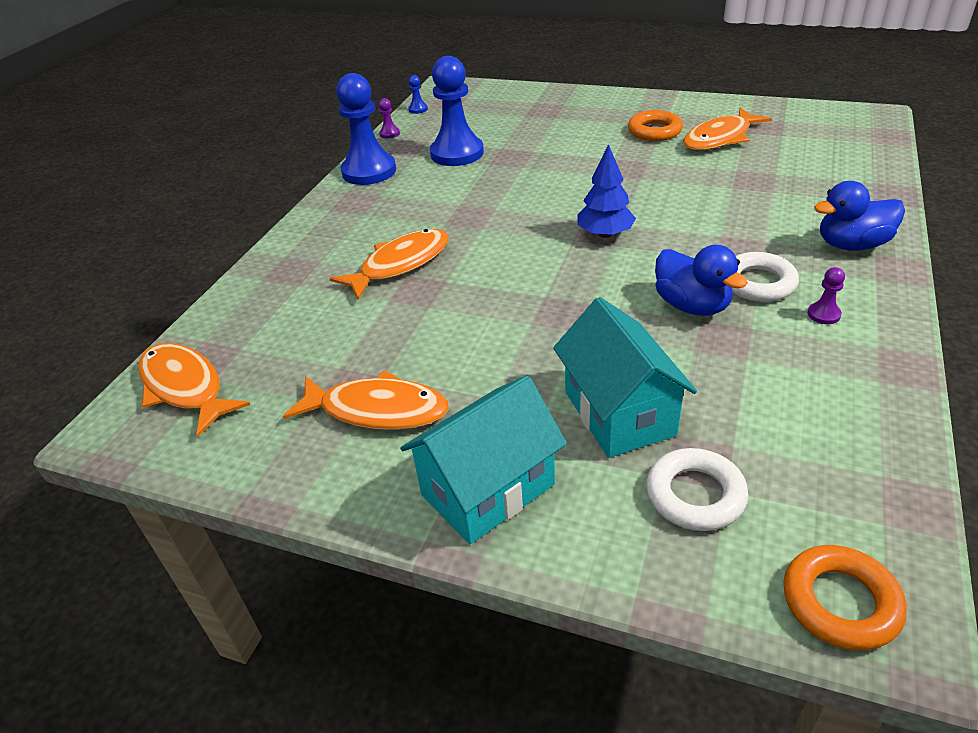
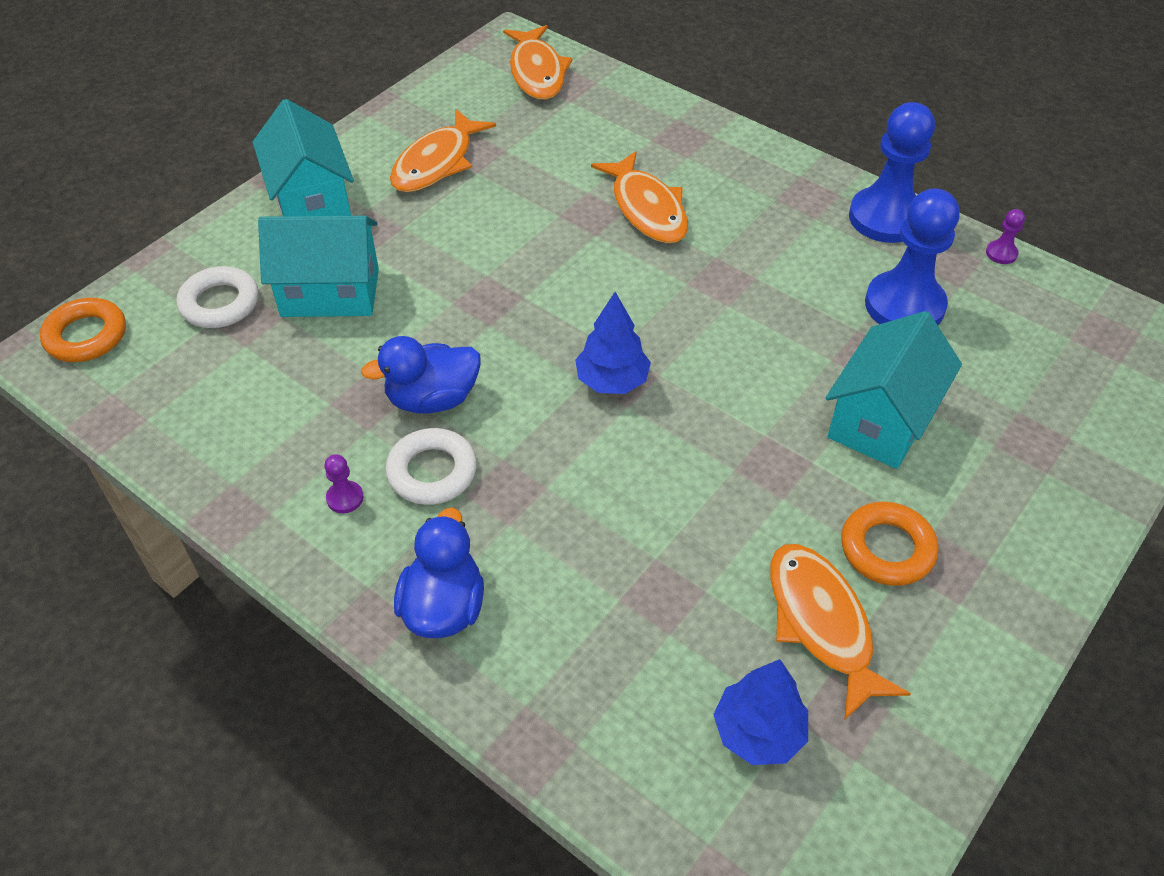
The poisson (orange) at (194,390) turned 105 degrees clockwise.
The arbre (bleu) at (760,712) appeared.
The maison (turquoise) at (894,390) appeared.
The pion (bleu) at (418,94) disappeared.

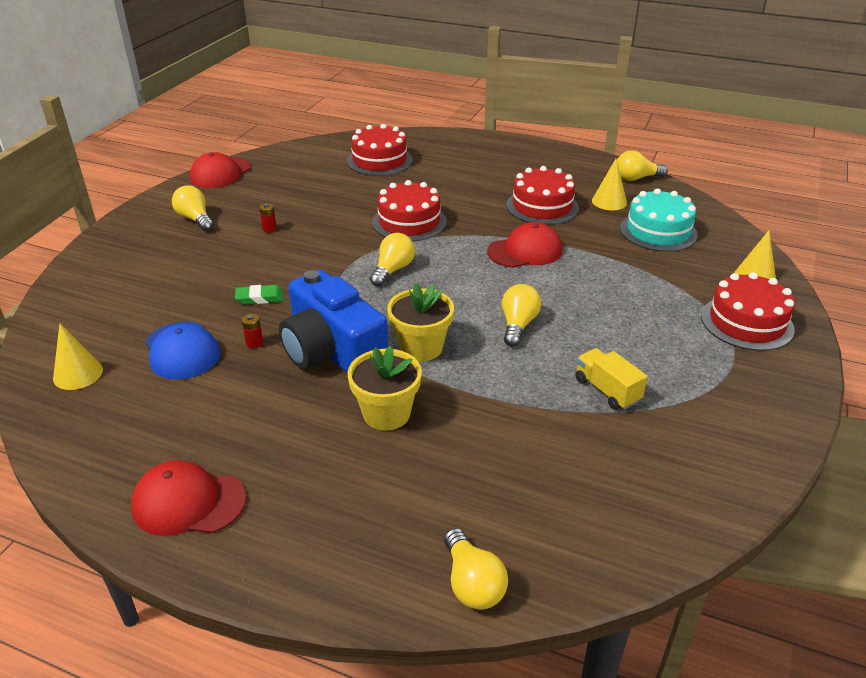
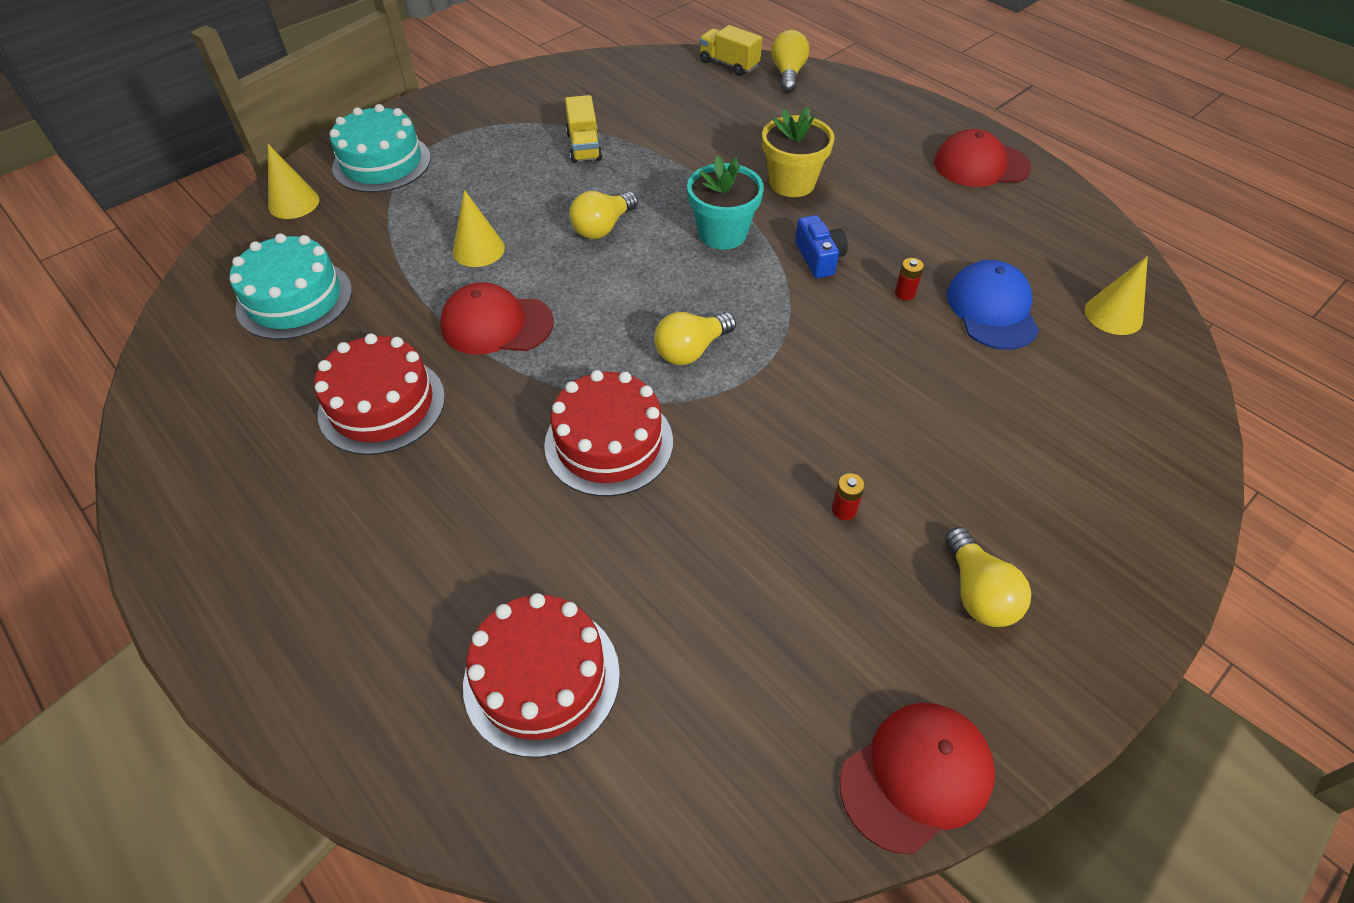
The gâteau (rouge) at (748,311) became the gâteau (turquoise) at (380,148).
The cône (jaune) moved from (609,184) to (478,228).
The pot de fleurs (jaune) at (420,322) became the pot de fleurs (turquoise) at (725,202).
The camion (jaune) at (730,50) appeared.
The appareil photo (bleu) at (333,321) changed to 0.45 times the size.
The casquette (rouge) at (188,498) turned 150 degrees clockwise.
The gomme (vert) at (259,294) disappeared.
The ampoule (jaune) at (642,165) disappeared.

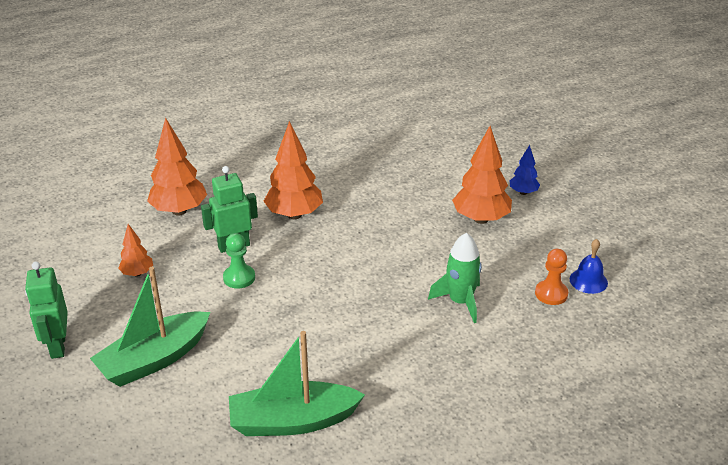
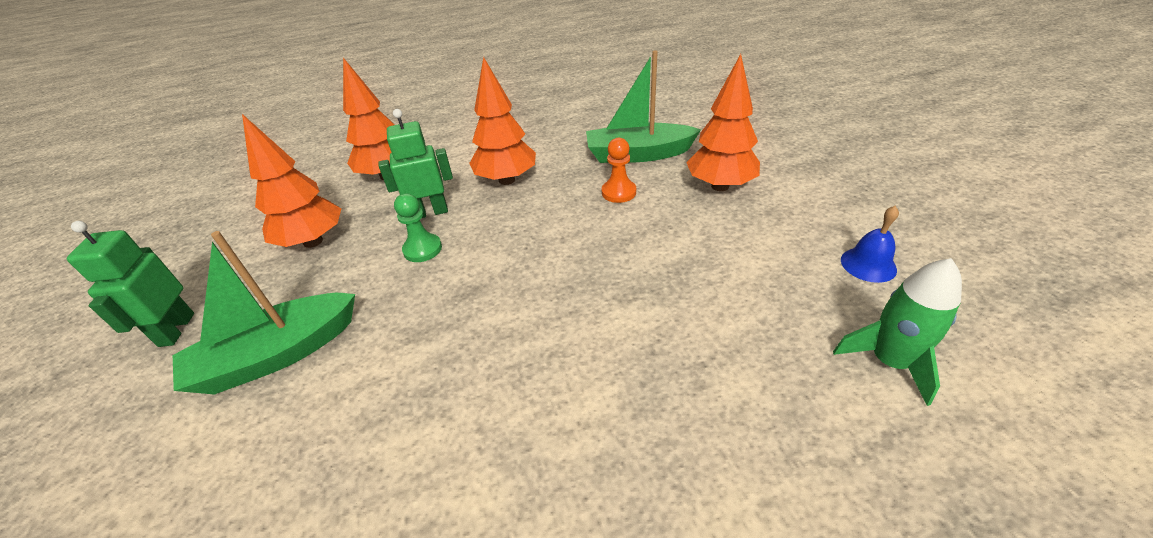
The arbre (orange) at (135,250) changed to 1.86 times the size.
The bateau (vert) moved from (297,383) to (643,106).
The pion (orange) moved from (551,277) to (619,170).
The fusée (vert) moved from (455,277) to (897,332).
The arbre (bleu) at (525,170) disappeared.

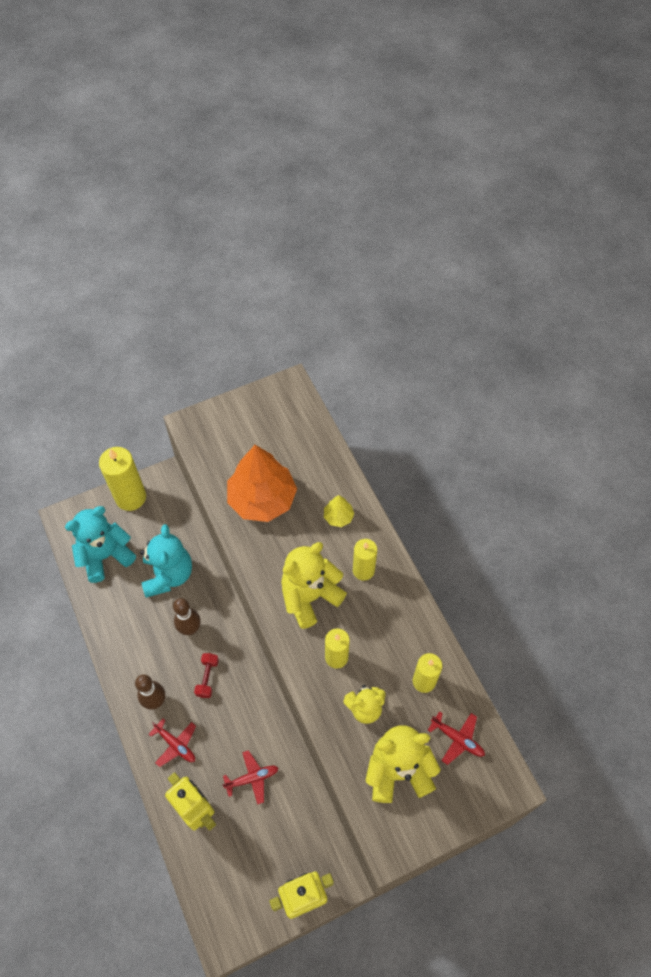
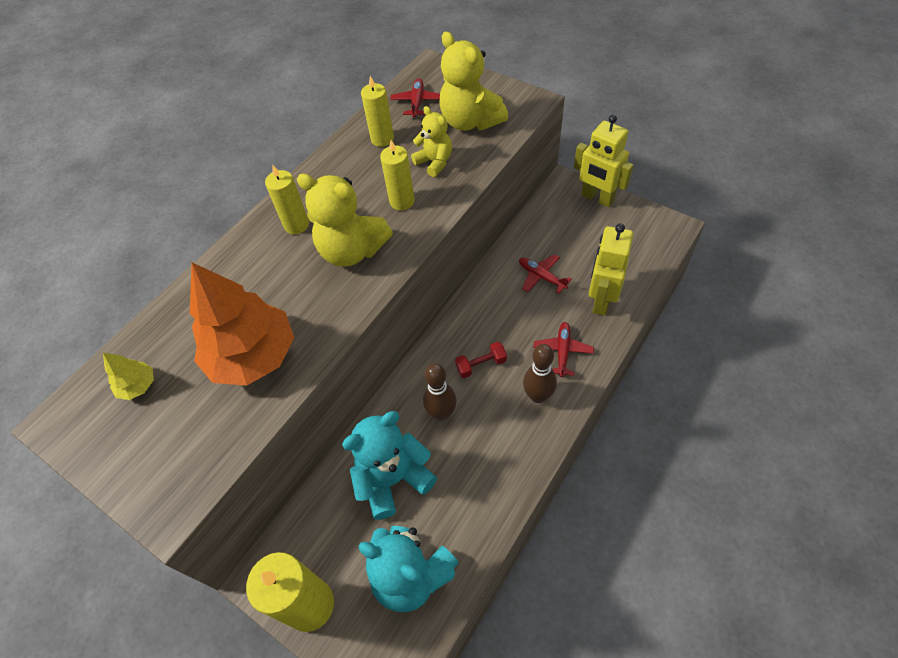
The arbre (jaune) moved from (339,511) to (128,376).

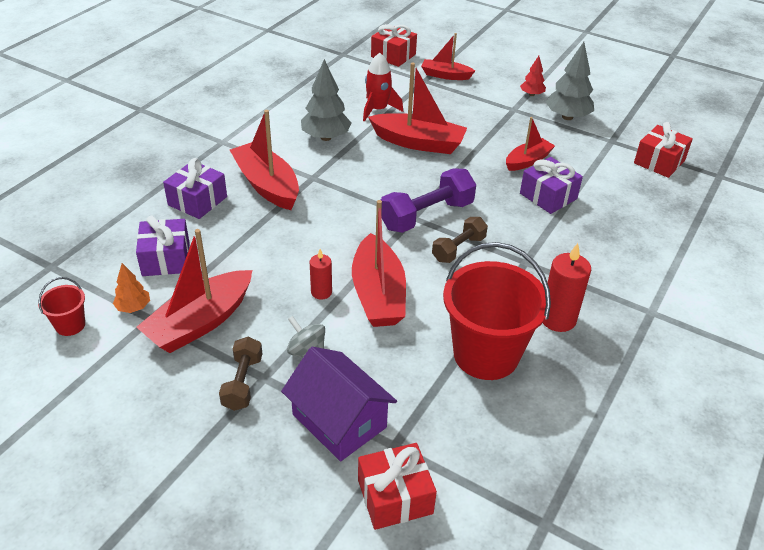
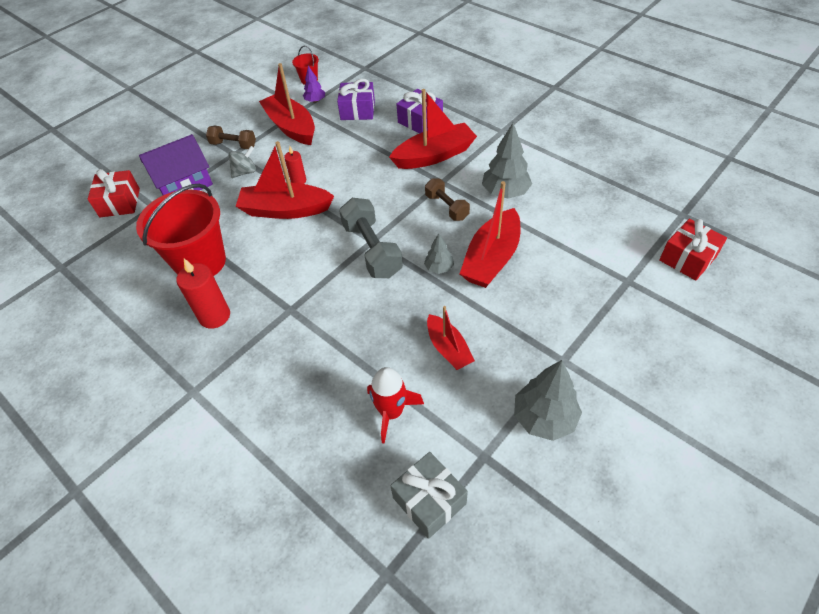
The arbre (orange) at (131,288) became the arbre (violet) at (314,84).
The haltère (violet) at (428,200) became the haltère (gris) at (371,238).
The fusée (rouge) moved from (383,87) to (395,405).
The cadeau (rouge) at (663,150) became the cadeau (gris) at (429,495).
The arbre (gris) at (439,253) appeared.
The haltère (marron) moved from (460,240) to (447,199).
The bateau (rouge) at (448,56) disappeared.
The arbre (rouge) at (533,76) disappeared.
The cadeau (violet) at (551,185) disappeared.

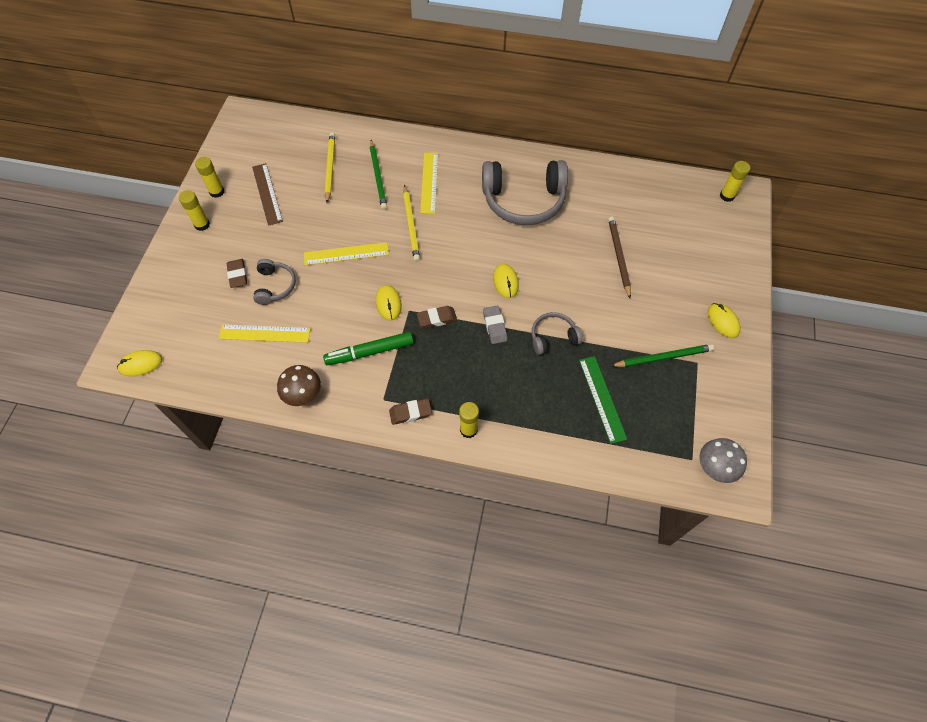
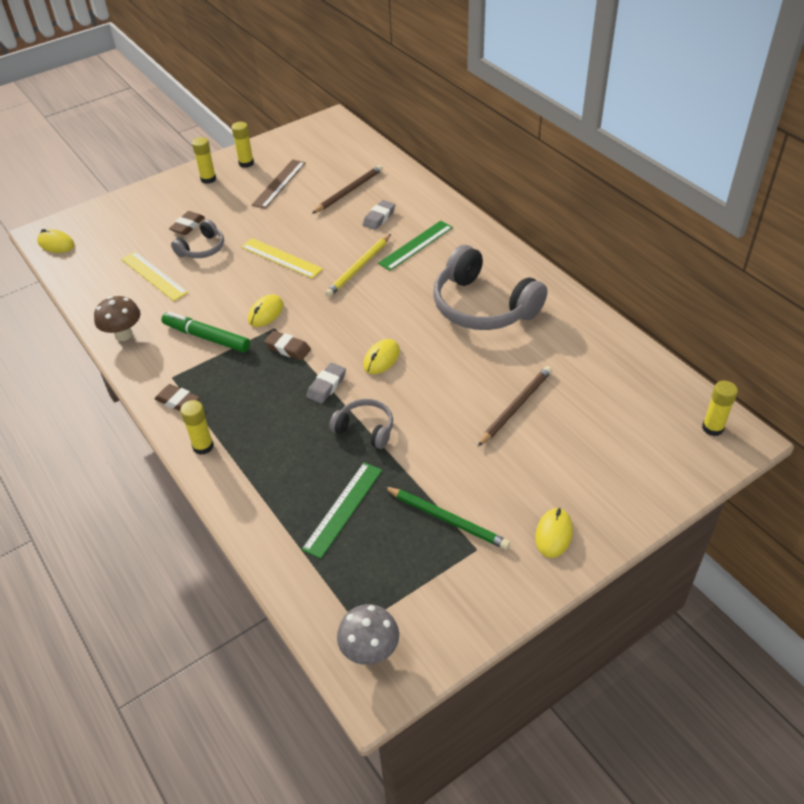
The crayon (jaune) at (330,167) became the crayon (marron) at (347,189).
The crayon (vert) at (378,175) was replaced by the gomme (gris) at (379,215).
The règle (jaune) at (429,183) became the règle (vert) at (415,246).

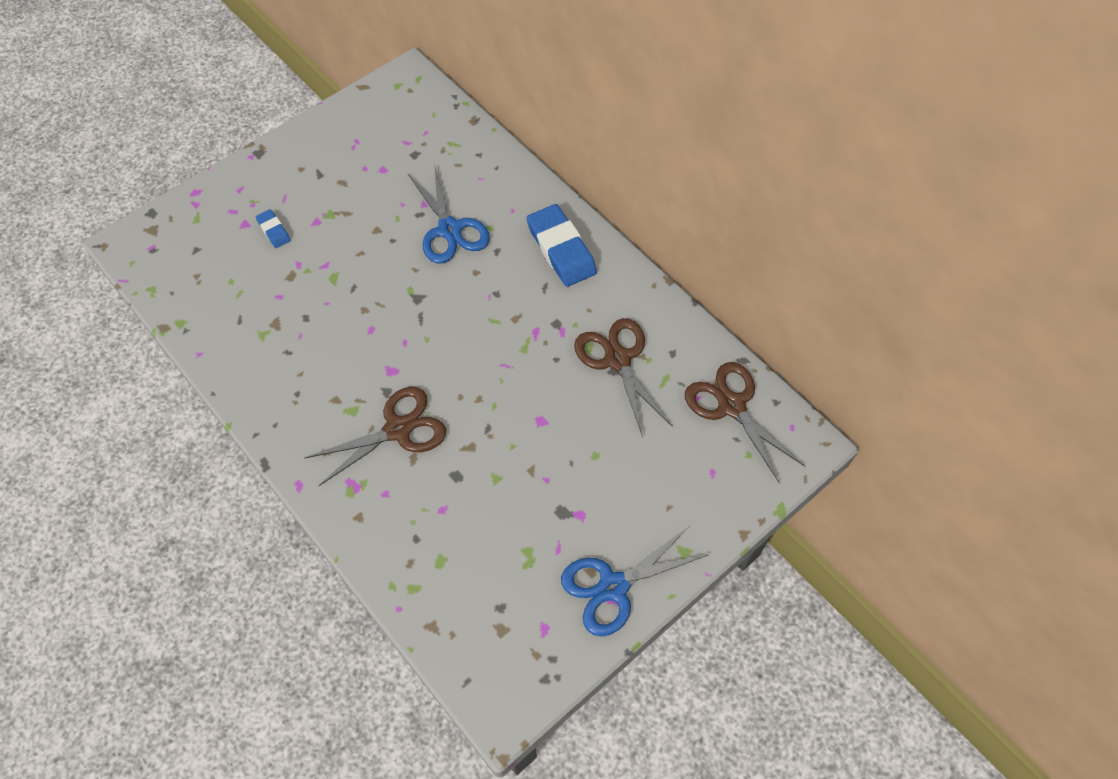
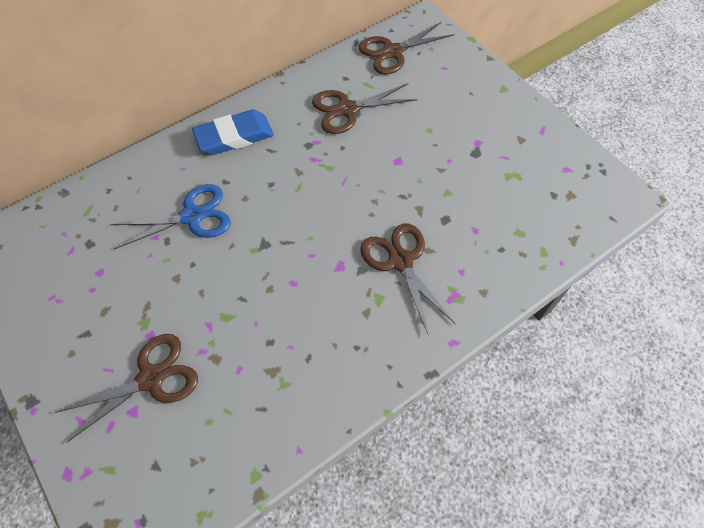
The gomme (bleu) at (273,228) was replaced by the ciseaux (marron) at (126,388).
The ciseaux (bleu) at (634,581) disappeared.

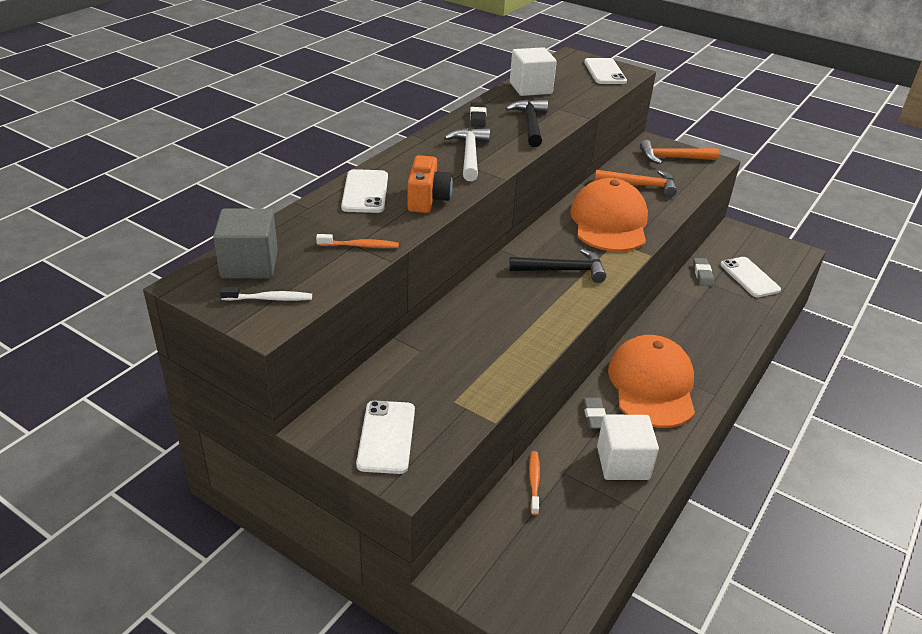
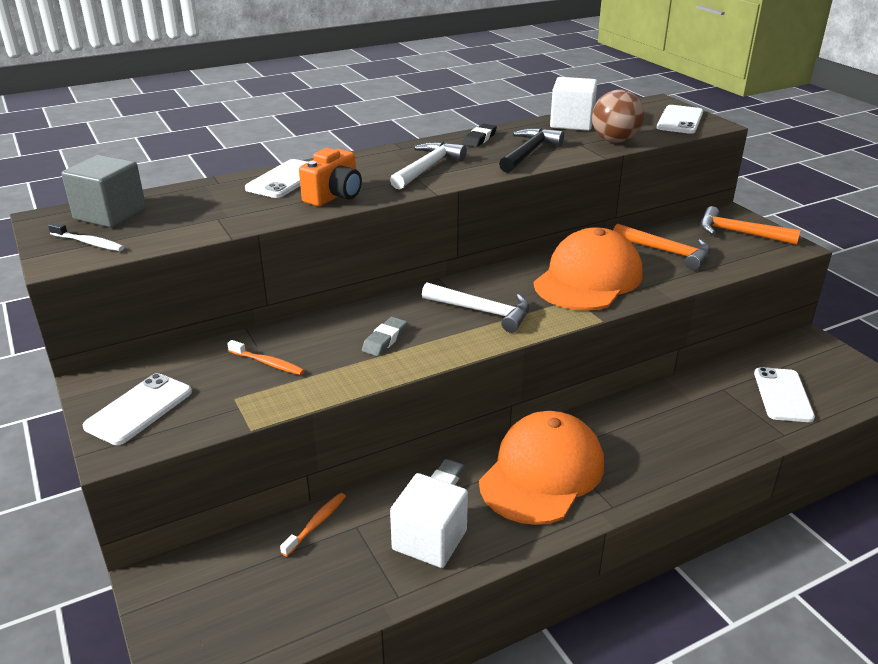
The brosse à dents (orange) moved from (357,241) to (266,357).
The gomme (gris) moved from (703,272) to (384,336).
The marteau (noir) at (557,266) became the marteau (blanc) at (476,307).
The balle (marron) at (618,116) appeared.

